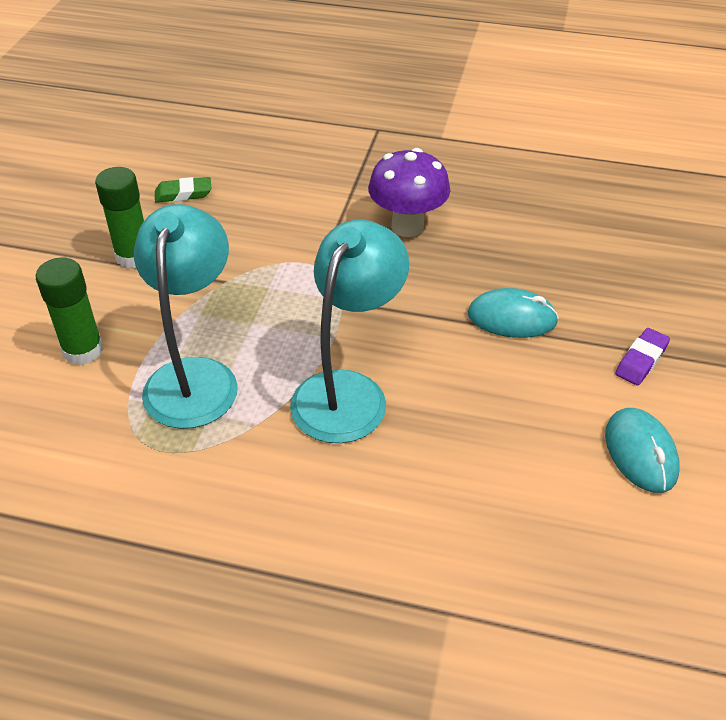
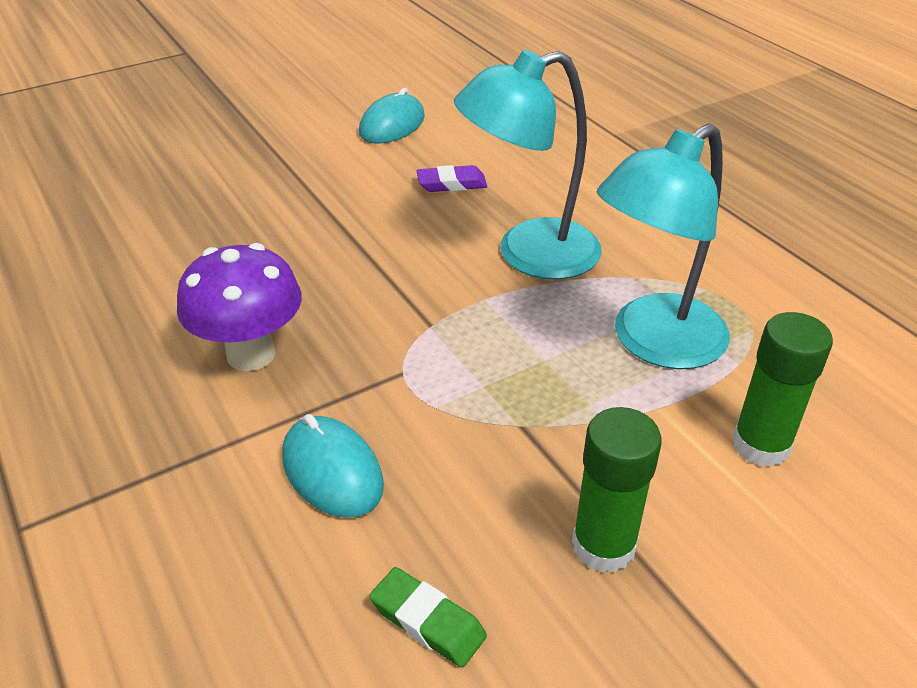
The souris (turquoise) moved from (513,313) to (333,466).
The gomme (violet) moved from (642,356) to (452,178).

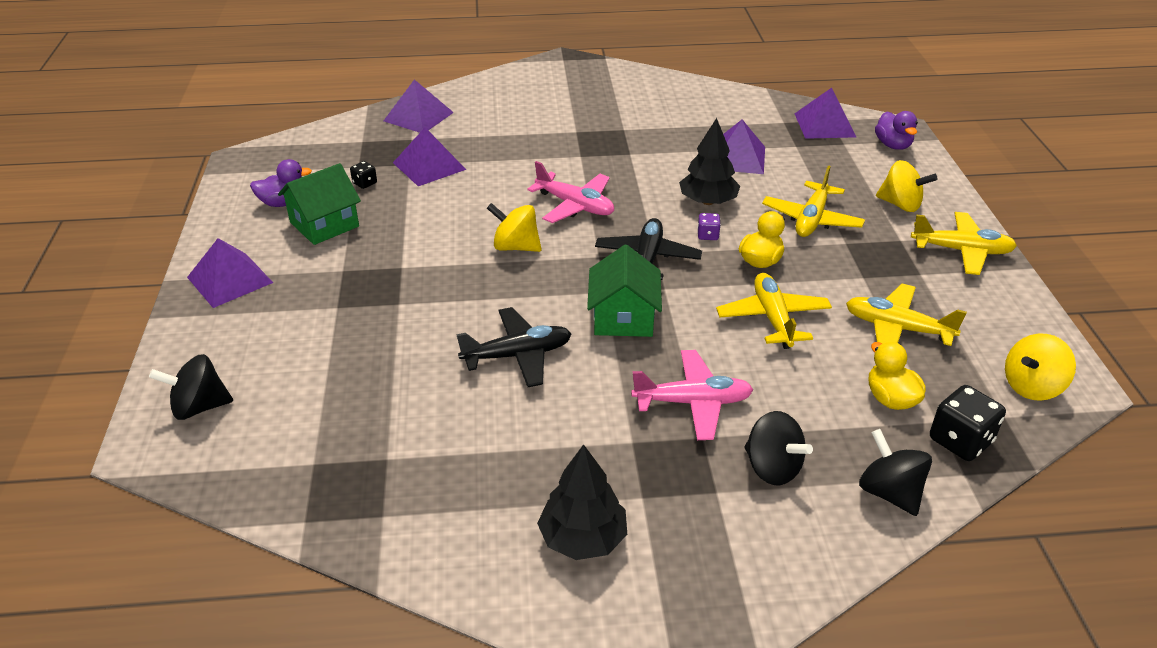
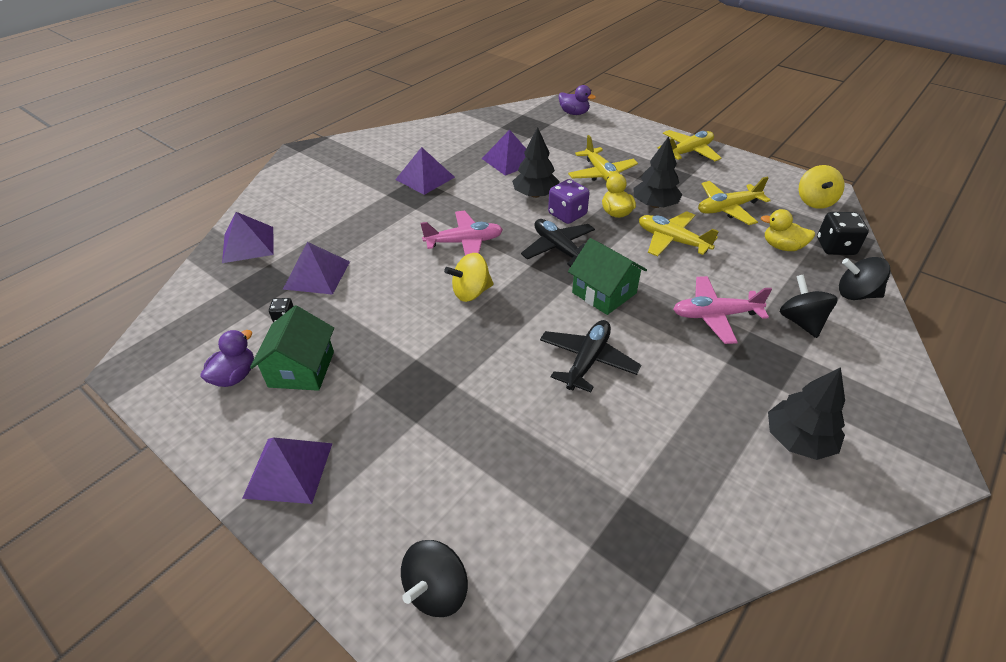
The pyramide (violet) moved from (825,113) to (425,171).
The dé (violet) at (709,226) changed to 1.89 times the size.
The arbre (noir) at (657,172) appeared.
The avion (rose) at (692,395) turned 135 degrees counterclockwise.
The toupie (noir) at (779,448) turned 105 degrees counterclockwise.
The toupie (jaune) at (907,186) disappeared.

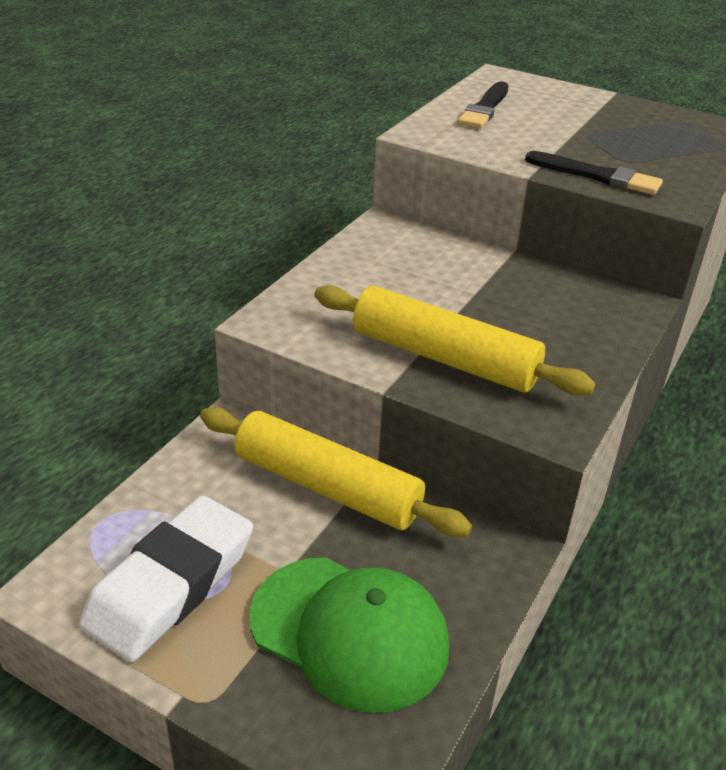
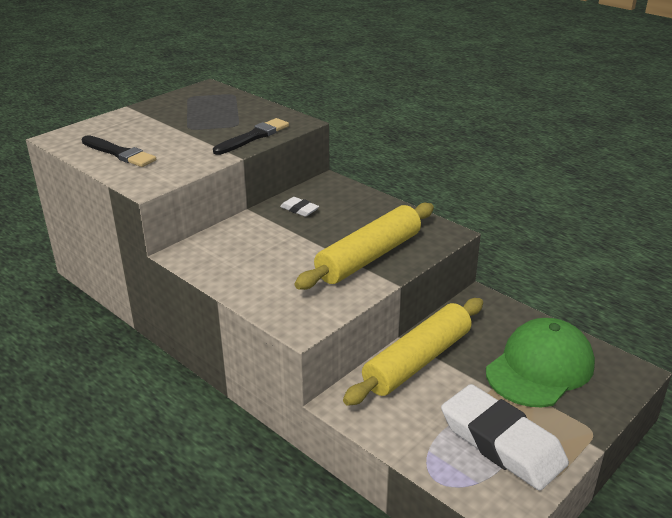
The gomme (blanc) at (299,207) appeared.

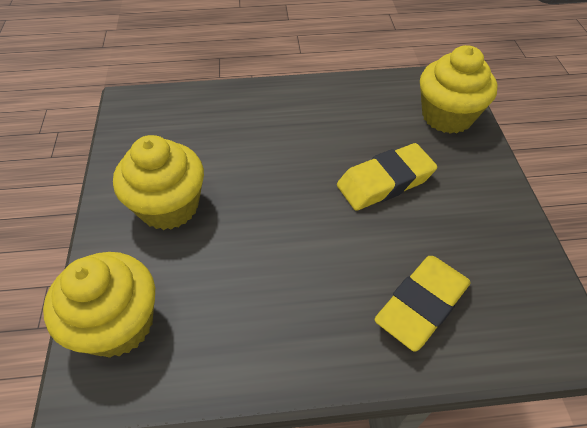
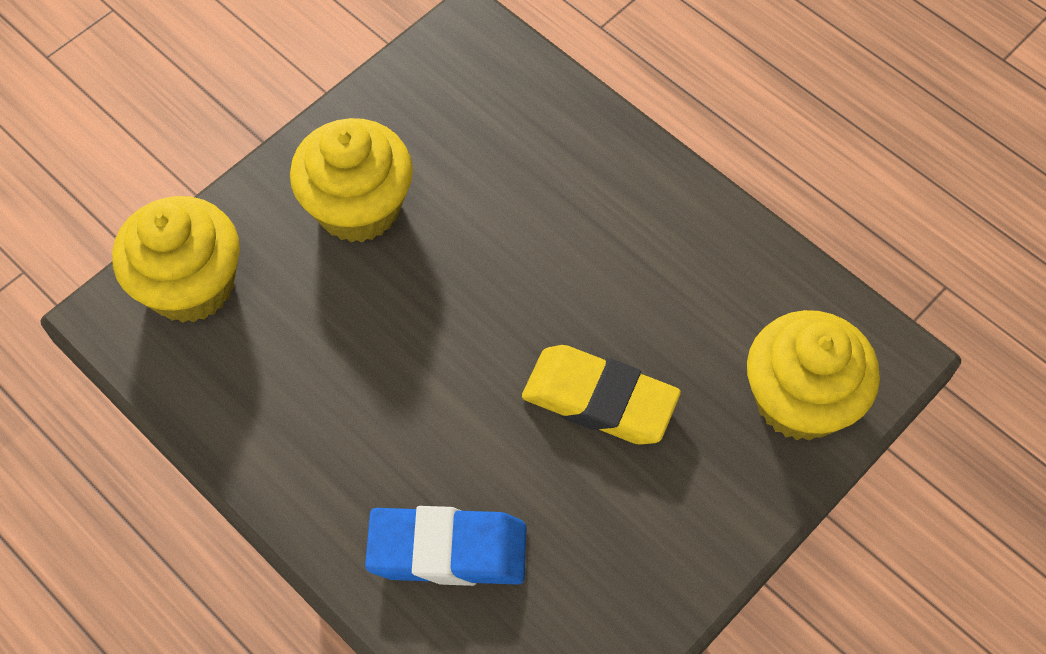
The gomme (jaune) at (422,304) became the gomme (bleu) at (446,546).

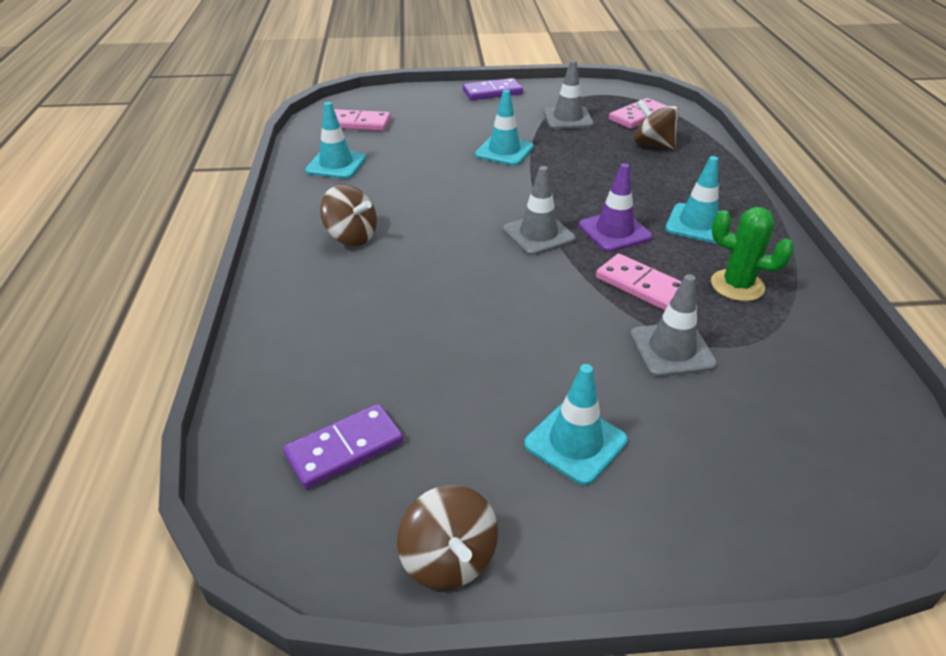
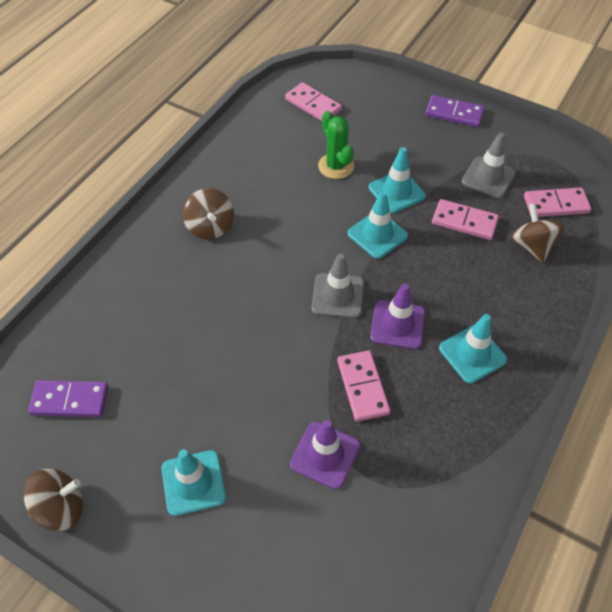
The toupie (marron) at (447,537) turned 120 degrees counterclockwise.
The cône de chantier (gris) at (673,325) became the cône de chantier (violet) at (325,454).
The cactus (vert) moved from (752,254) to (336,145).
The cône de chantier (turquoise) moved from (335,140) to (378,225).
The domino (rose) at (465,219) appeared.

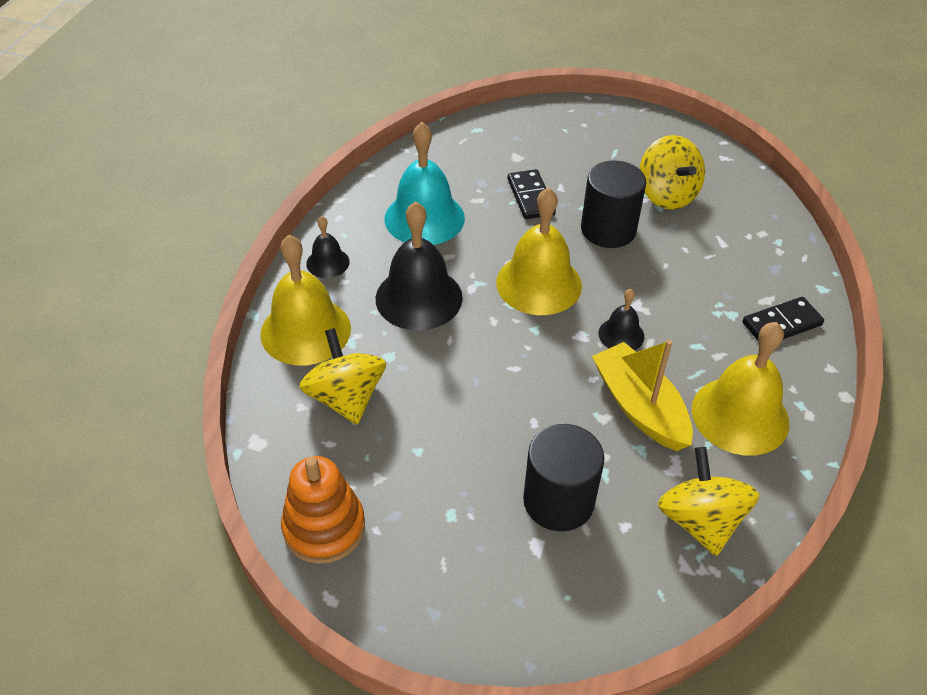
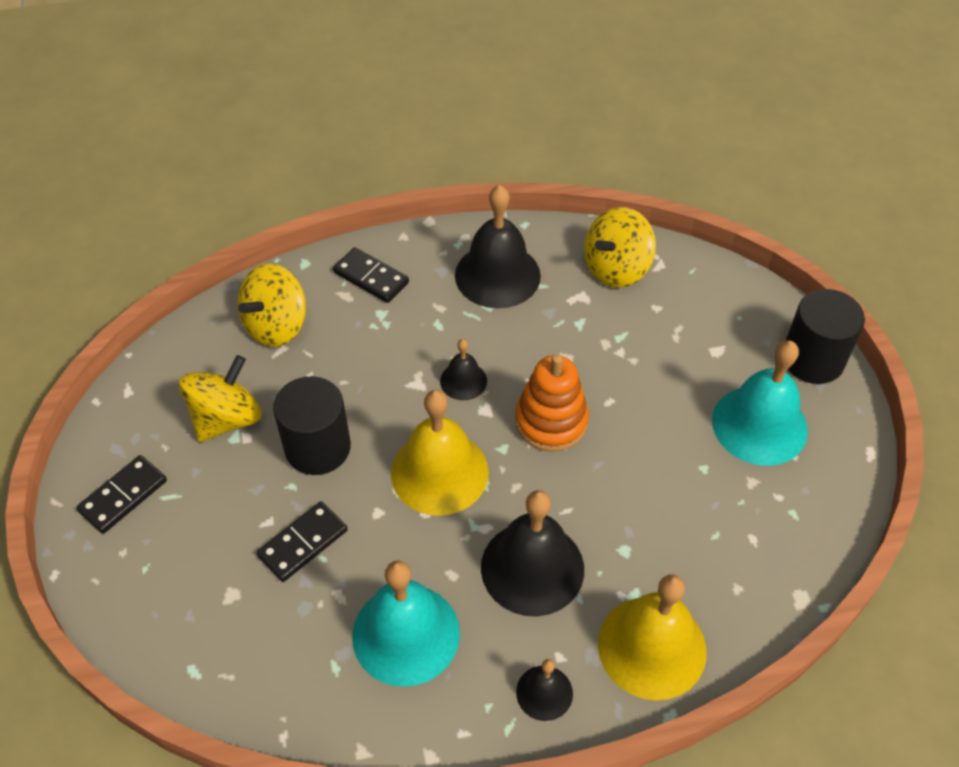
The domino (noir) at (121,494) appeared.
The toupie (jaune) moved from (342,376) to (272,305).
The cloche (jaune) at (740,389) became the cloche (noir) at (498,246).
The jouet à empiler (orange) moved from (323,510) to (552,403).
The cloche (turquoise) at (760,403) appeared.
The cylindre (noir) moved from (564,477) to (825,336).
The bateau (jaune) at (642,395) disappeared.

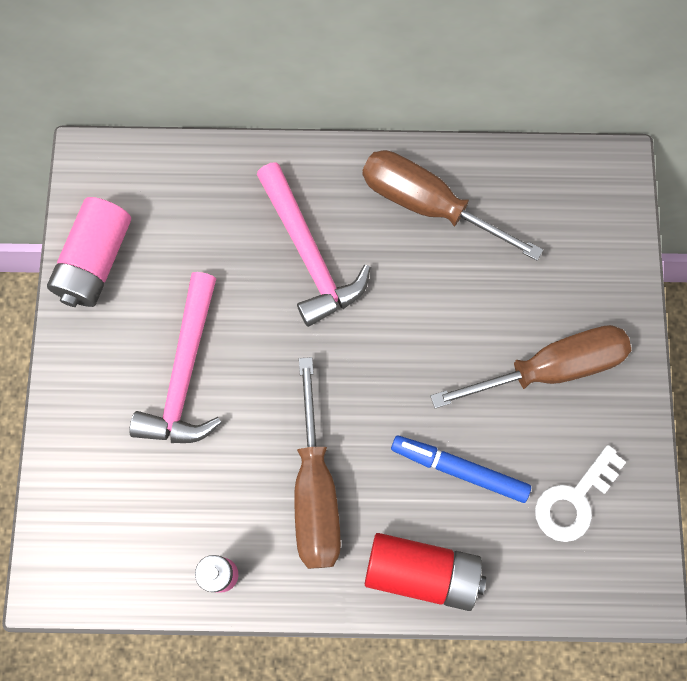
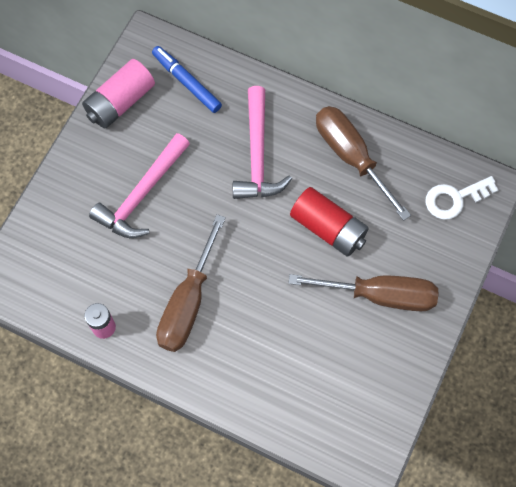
The feutre (bleu) moved from (461,469) to (187,79).
The pile (rouge) moved from (425,572) to (329,222).
The clé (blanc) moved from (580,493) to (462,198).

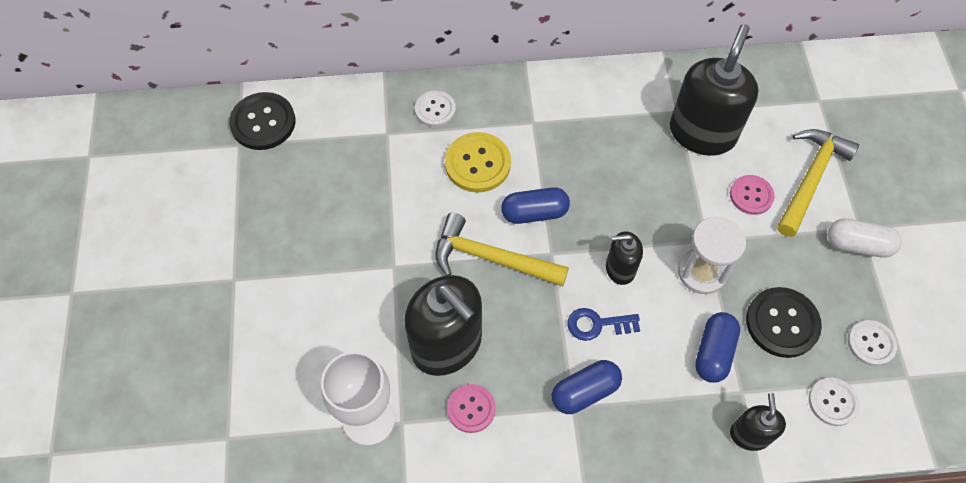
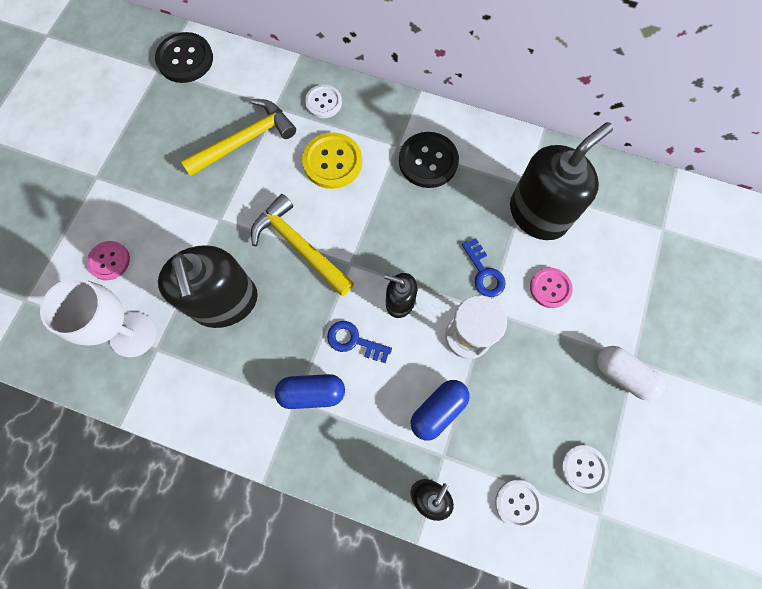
The bouton (rose) moved from (471,408) to (108,260).
The marteau (jaune) moved from (818,183) to (238,137).
The bouton (noir) moved from (784,322) to (429,160).
The clé (bleu) at (484,267) appeared.
The gélule (bleu) at (535,205) disappeared.

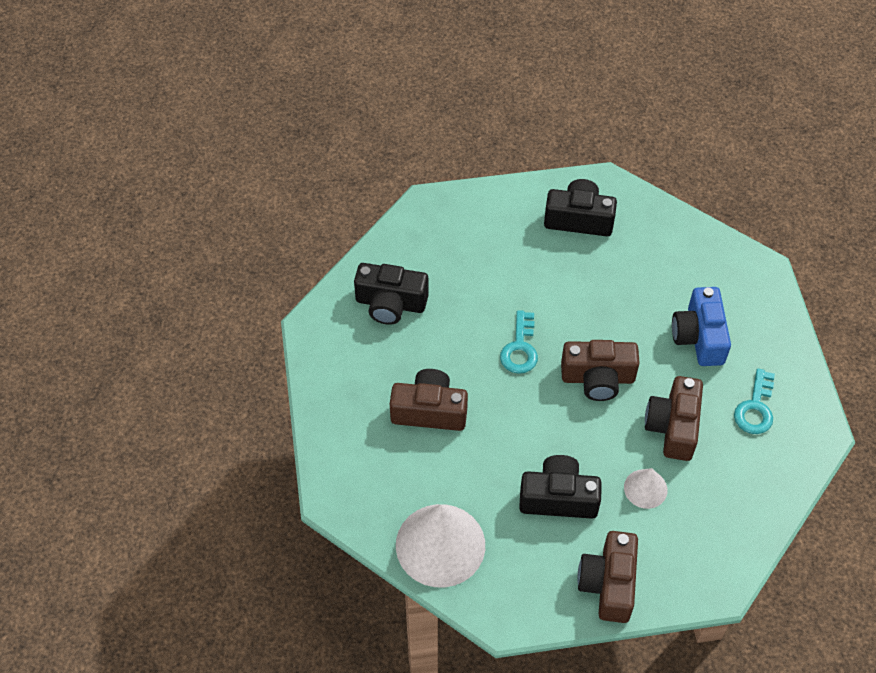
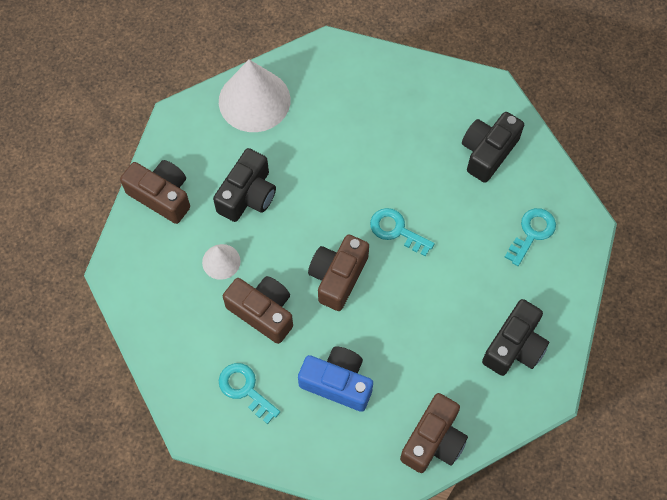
The appareil photo (marron) moved from (429,400) to (434,433).
The clé (turquoise) at (530,237) appeared.

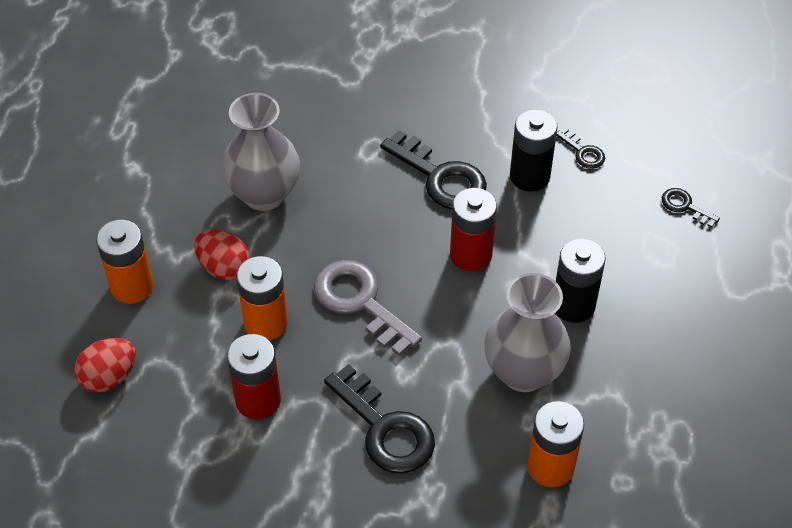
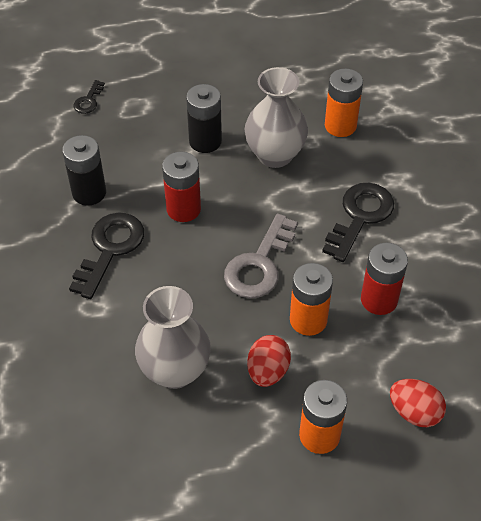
The clé (noir) at (580,148) disappeared.

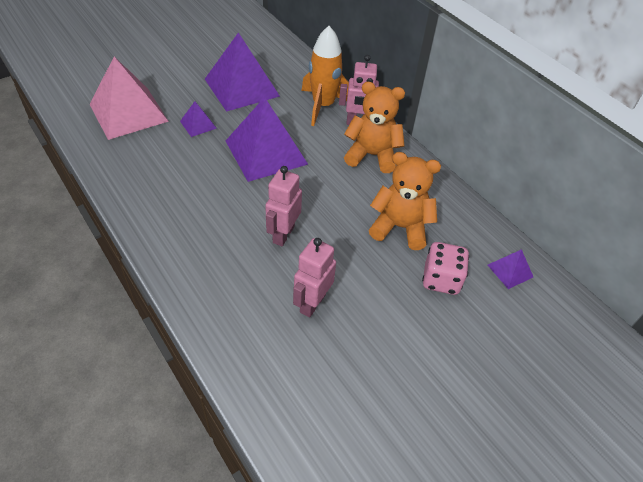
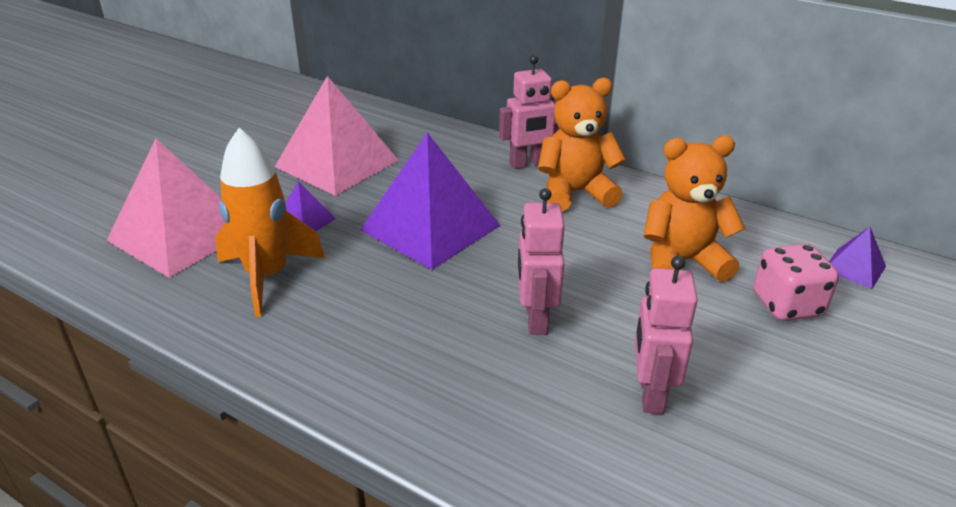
The fusée (orange) moved from (325,76) to (270,222).
The pyramide (violet) at (242,72) became the pyramide (rose) at (337,136).

